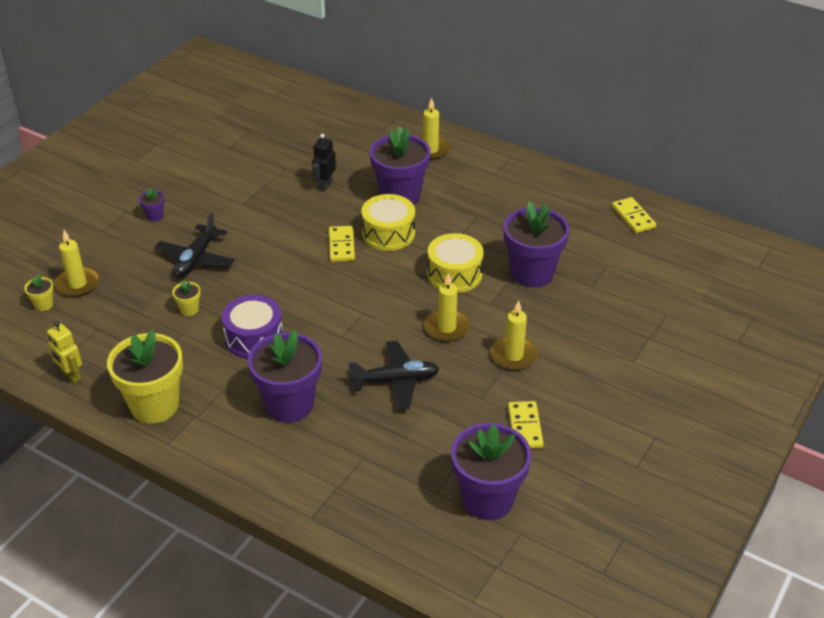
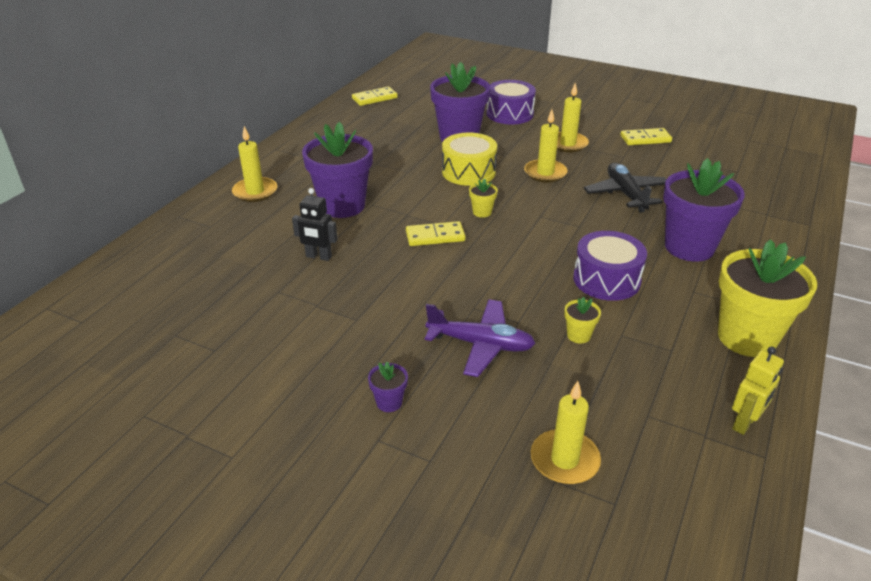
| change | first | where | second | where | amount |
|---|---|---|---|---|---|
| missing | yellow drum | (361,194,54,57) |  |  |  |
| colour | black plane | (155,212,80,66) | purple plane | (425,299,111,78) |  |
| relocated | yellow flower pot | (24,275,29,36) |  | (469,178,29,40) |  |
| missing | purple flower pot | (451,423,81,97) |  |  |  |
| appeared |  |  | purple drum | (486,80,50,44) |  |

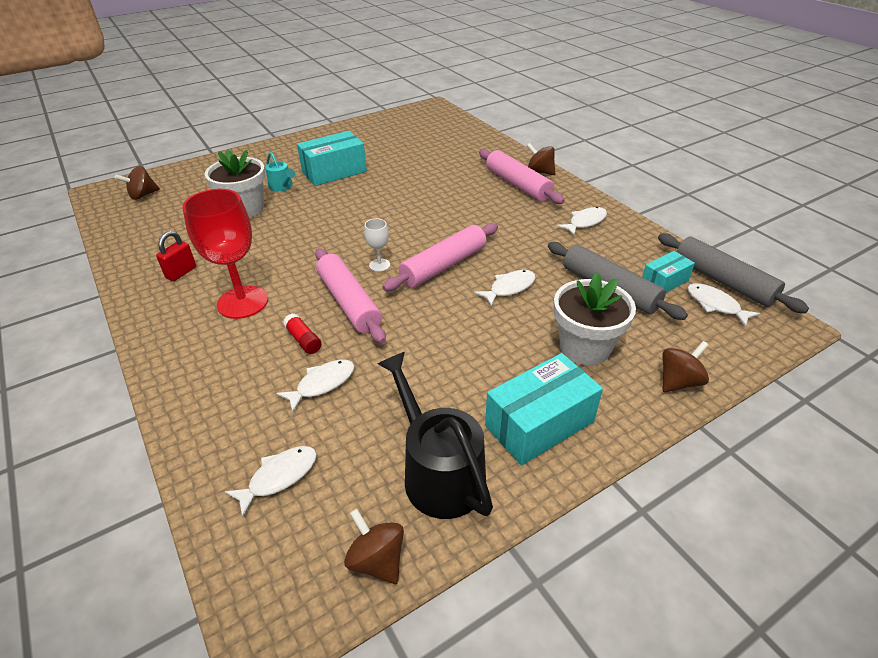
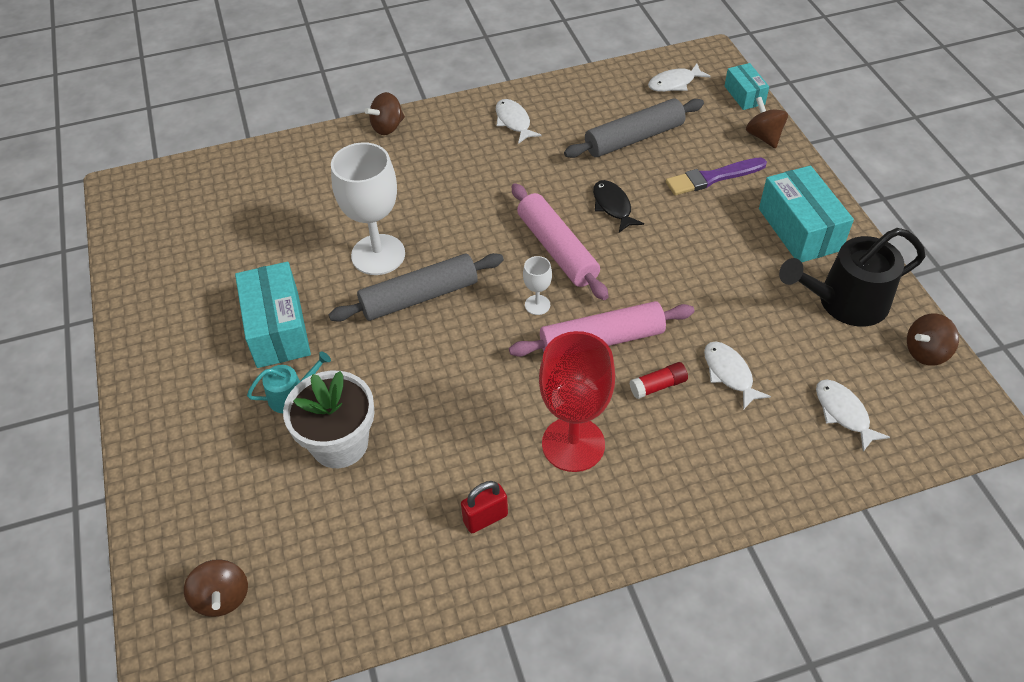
| change | first | where | second | where | amount |
|---|---|---|---|---|---|
| missing | pink rolling pin | (479,149,86,55) |  |  |  |
| spun | red padlock | (156,231,40,50) |  | (461,481,47,52) | 75 degrees counterclockwise |
| relocated | grey rolling pin | (658,233,151,80) |  | (329,253,175,69) |  |
| relocated | turquoise box | (642,251,53,42) |  | (725,63,44,47) |  |
| colour | white fish | (474,270,62,37) | black fish | (593,180,51,53) |  |
| exchanged | white flower pot | (554,273,82,93) | purple brush | (666,157,101,38) |  |
| appeared |  |  | white goblet | (331,142,74,133) |  |

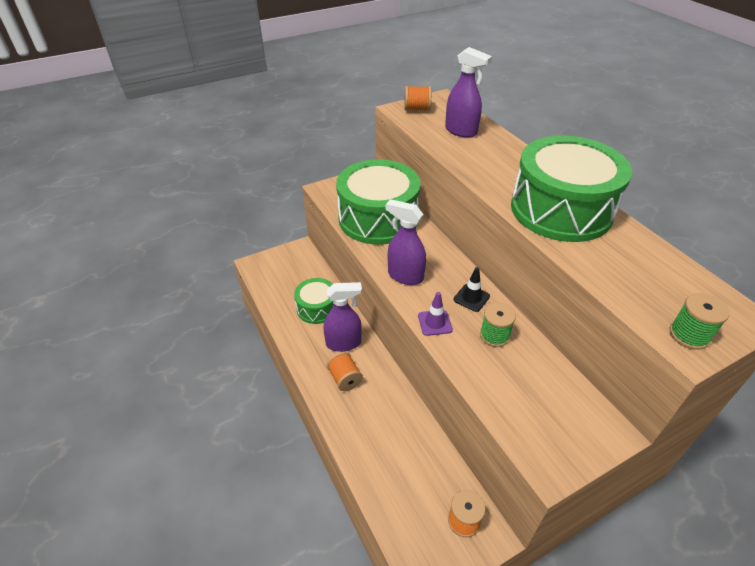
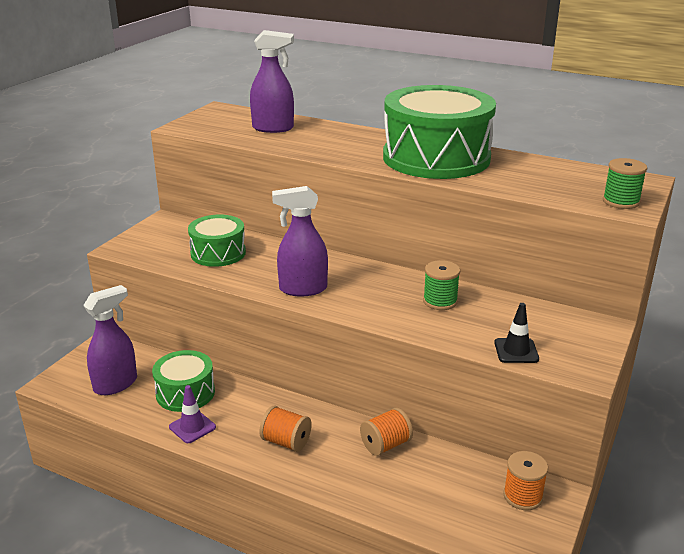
| change | first | where | second | where | amount |
|---|---|---|---|---|---|
| relocated | orange spool | (404,86,28,25) |  | (360,407,53,49) |  |
| size | green drum | (336,159,85,86) |  | (188,215,58,52) | x0.53 |
| relocated | black traffic cone | (453,267,37,45) |  | (494,303,45,60) |  |
| relocated | purple spray bottle | (324,282,38,70) |  | (83,285,54,110) |  |
| relocated | purple traffic cone | (418,292,35,44) |  | (169,385,47,58) |  |

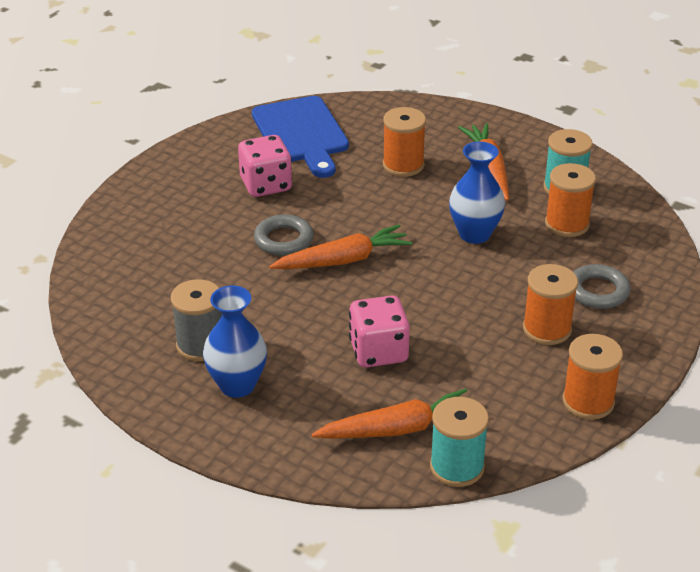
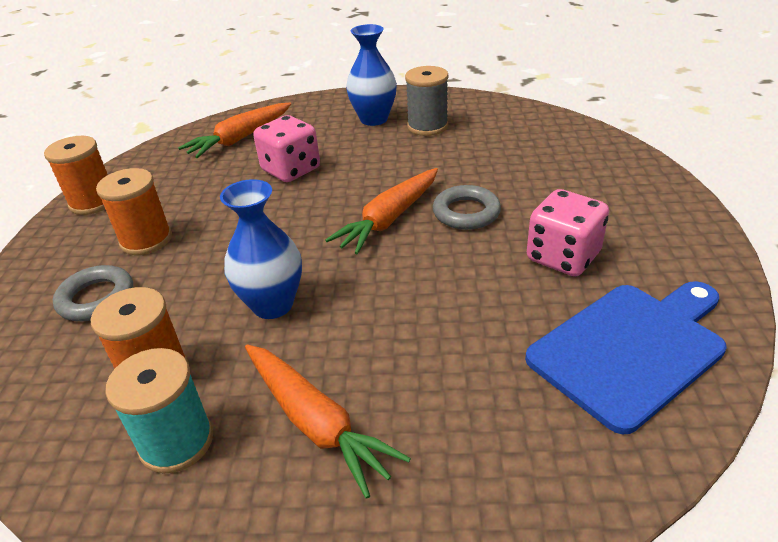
| change | first | where | second | where | amount |
|---|---|---|---|---|---|
| spun | blue cutting board | (252,96,97,82) |  | (525,281,202,153) | 105 degrees clockwise |
| missing | orange spool | (383,107,43,70) |  |  |  |
| missing | turquoise spool | (430,397,59,90) |  |  |  |

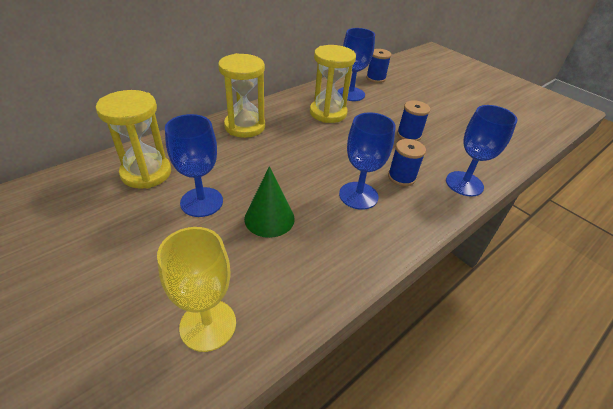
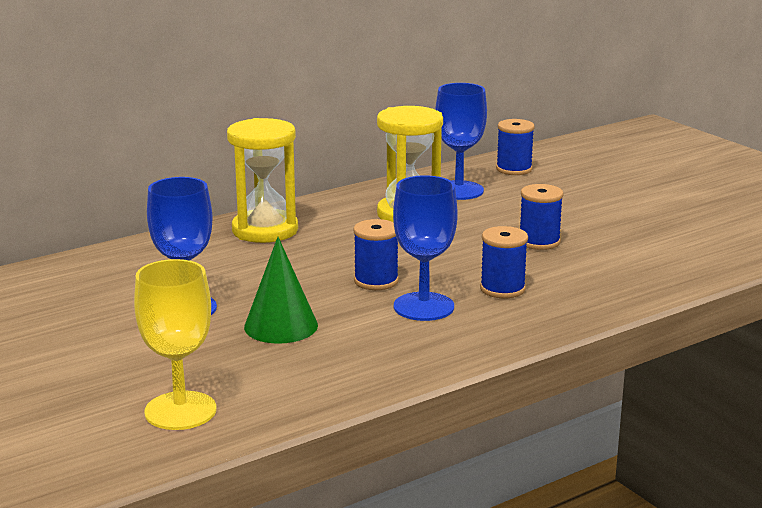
| change | first | where | second | where | amount |
|---|---|---|---|---|---|
| missing | yellow hourglass | (96,90,75,99) |  |  |  |
| missing | blue goblet | (446,105,72,91) |  |  |  |
| appeared |  |  | blue spool | (353,219,46,71) |  |

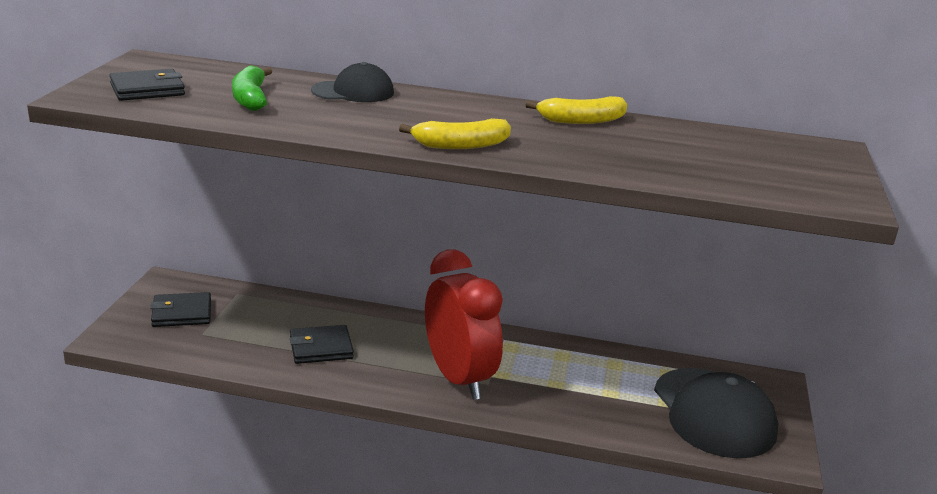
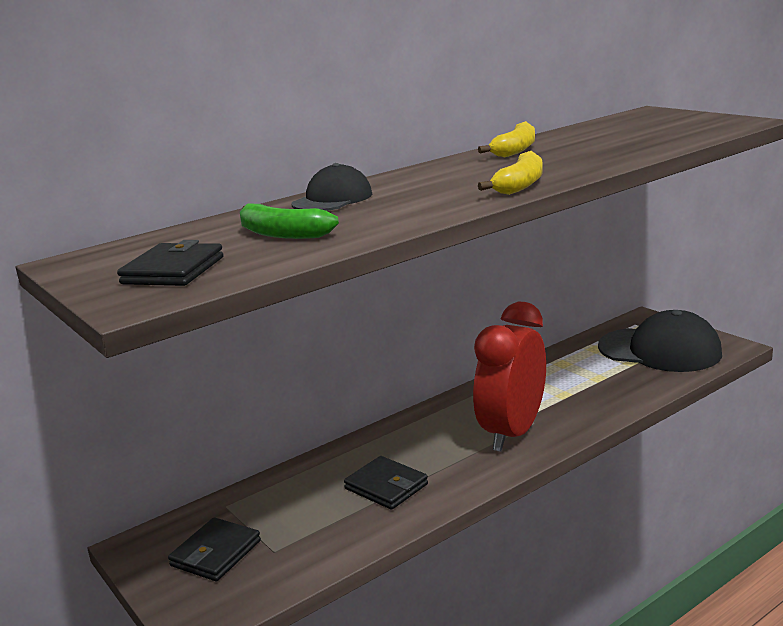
| change | first | where | second | where | amount |
|---|---|---|---|---|---|
| spun | red clock | (425,249,78,151) |  | (473,302,73,150) | 75 degrees counterclockwise |
| spun | black wallet | (290,325,64,39) |  | (344,456,84,54) | 75 degrees counterclockwise |

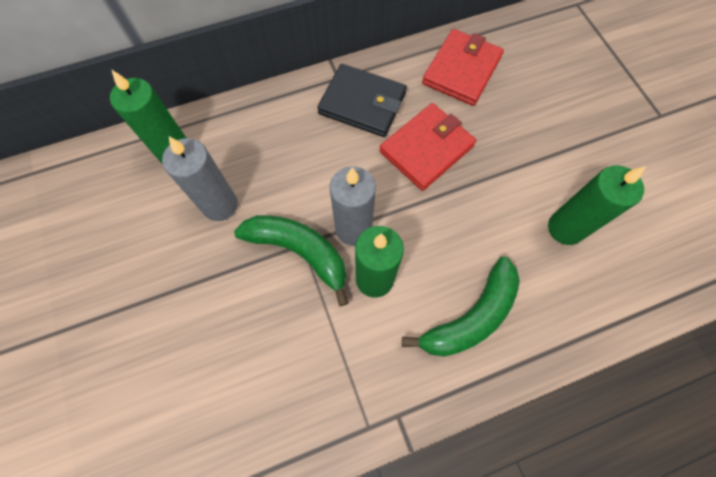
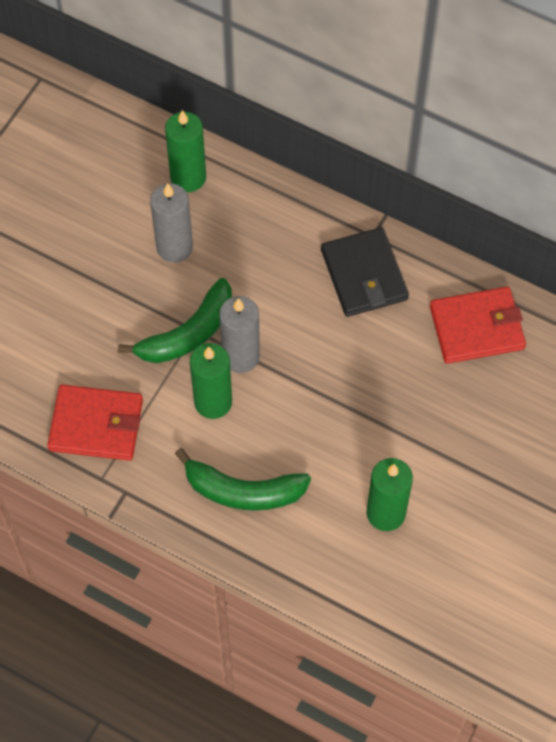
| change | first | where | second | where | amount |
|---|---|---|---|---|---|
| relocated | red wallet | (379,103,97,88) |  | (47,385,96,76) |  |
| spun | green banana | (234,215,114,91) |  | (118,278,114,85) | 60 degrees clockwise |

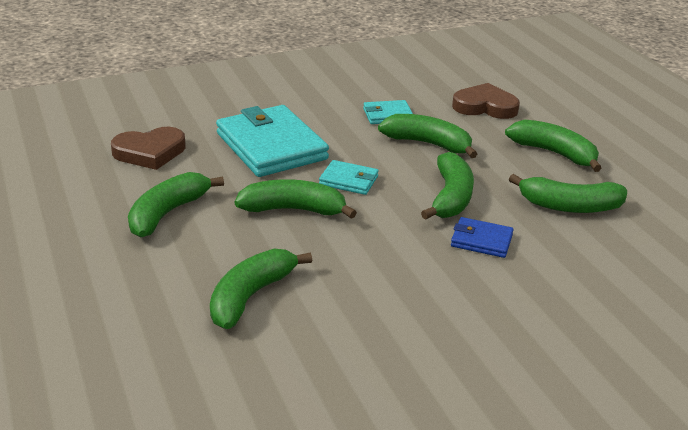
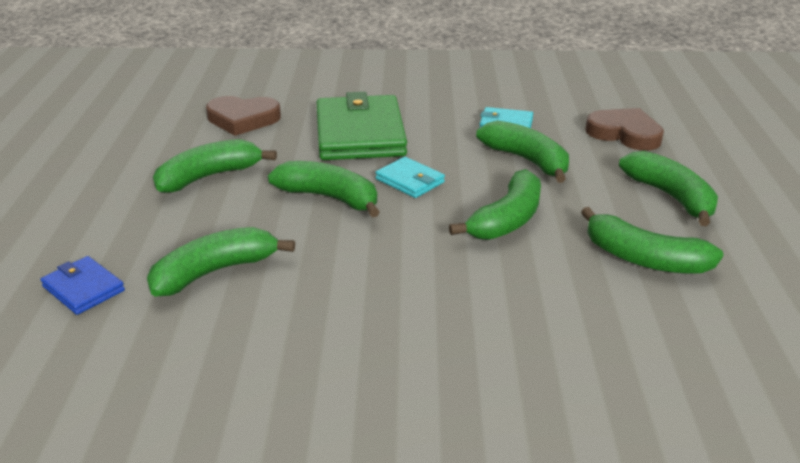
| change | first | where | second | where | amount |
|---|---|---|---|---|---|
| colour | turquoise wallet | (216,105,113,72) | green wallet | (317,92,90,68) |  |
| relocated | blue wallet | (451,217,63,41) |  | (41,256,84,59) |  |

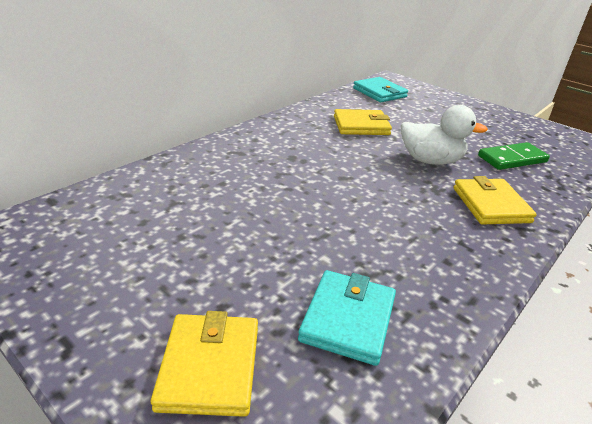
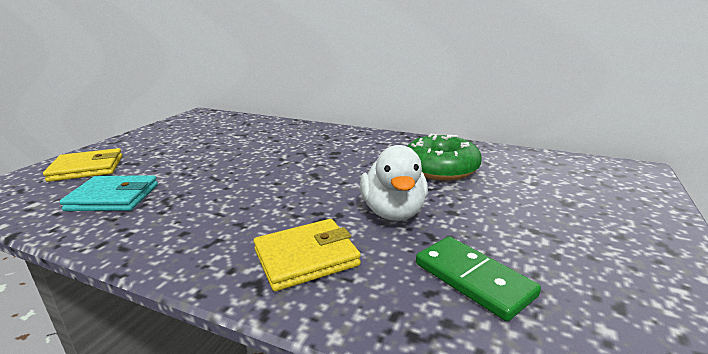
| change | first | where | second | where | amount |
|---|---|---|---|---|---|
| missing | turquoise wallet | (353,77,55,25) |  |  |  |
| exchanged | yellow wallet | (334,109,58,26) | green donut | (407,134,75,47) |  |

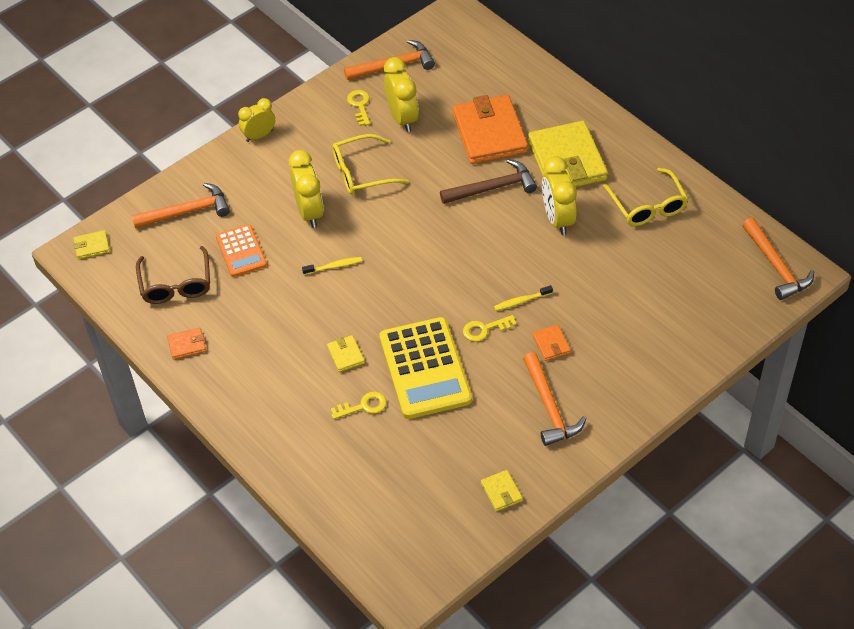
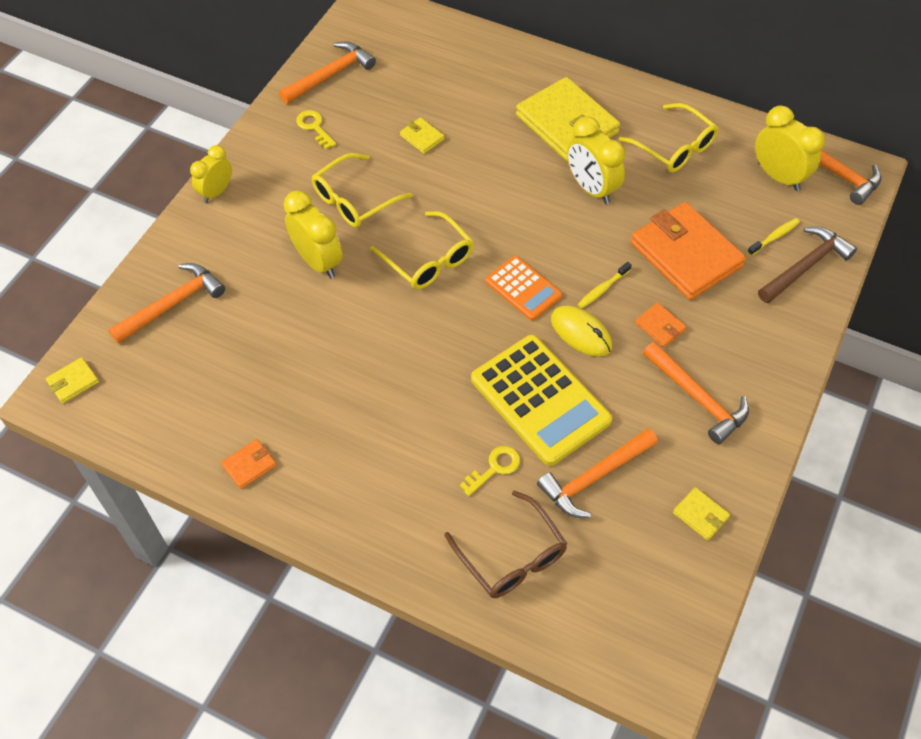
| change | first | where | second | where | amount |
|---|---|---|---|---|---|
| relocated | yellow clock | (384,57,35,75) |  | (755,106,70,85) |  |
| relocated | orange wallet | (453,95,75,69) |  | (631,202,115,98) |  |
| relocated | brown hammer | (440,159,97,45) |  | (758,226,99,77) |  |
| relocated | orange calculator | (216,224,51,53) |  | (486,256,76,64) |  |
| relocated | brown glasses | (136,246,74,58) |  | (444,490,123,108) |  |
| relocated | yellow toothbrush | (302,257,60,18) |  | (747,218,53,38) |  |
| exchanged | yellow key | (463,315,54,27) | yellow mouse | (551,306,61,51) |  |
| relocated | yellow wallet | (327,335,38,37) |  | (400,117,45,37) |  |
| appeared |  |  | yellow glasses | (370,211,104,78) |  |
| appeared |  |  | orange hammer | (537,428,121,90) |  |

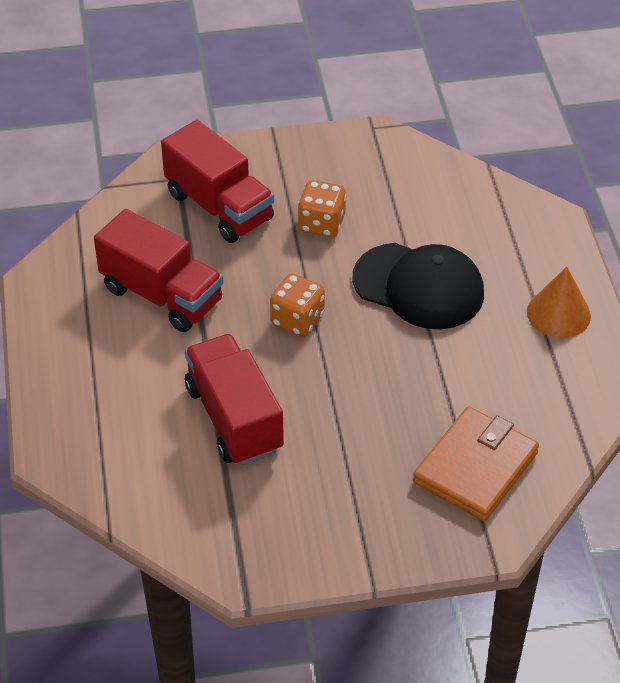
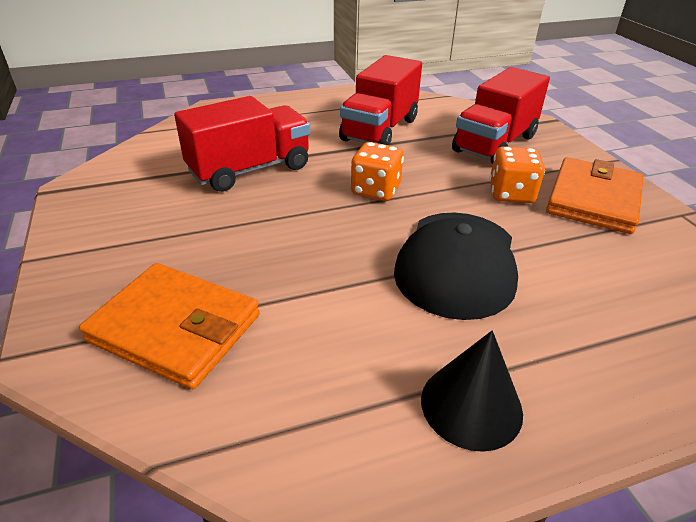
| change | first | where | second | where | amount |
|---|---|---|---|---|---|
| colour | orange cone | (527,267,64,71) | black cone | (421,330,102,122) |  |
| appeared |  |  | orange wallet | (546,157,97,77) |  |

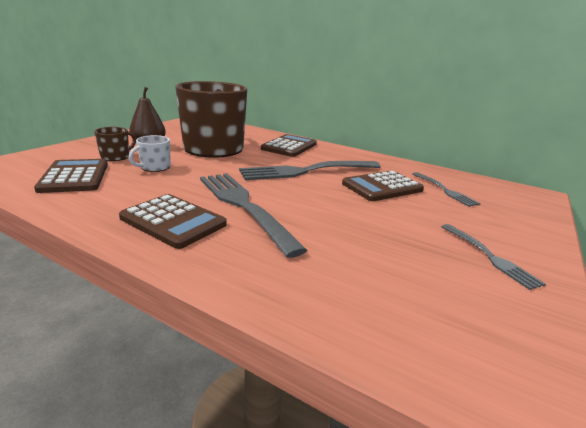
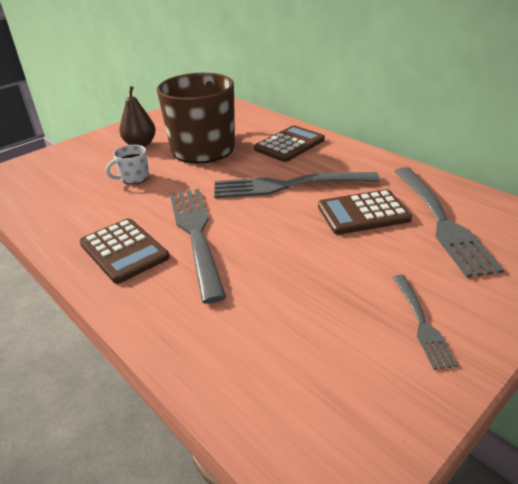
| change | first | where | second | where | amount |
|---|---|---|---|---|---|
| missing | brown mug | (94,127,42,34) |  |  |  |
| missing | brown calculator | (34,159,74,34) |  |  |  |
| size | grey fork | (412,172,68,35) |  | (395,167,109,111) | x1.91 |

